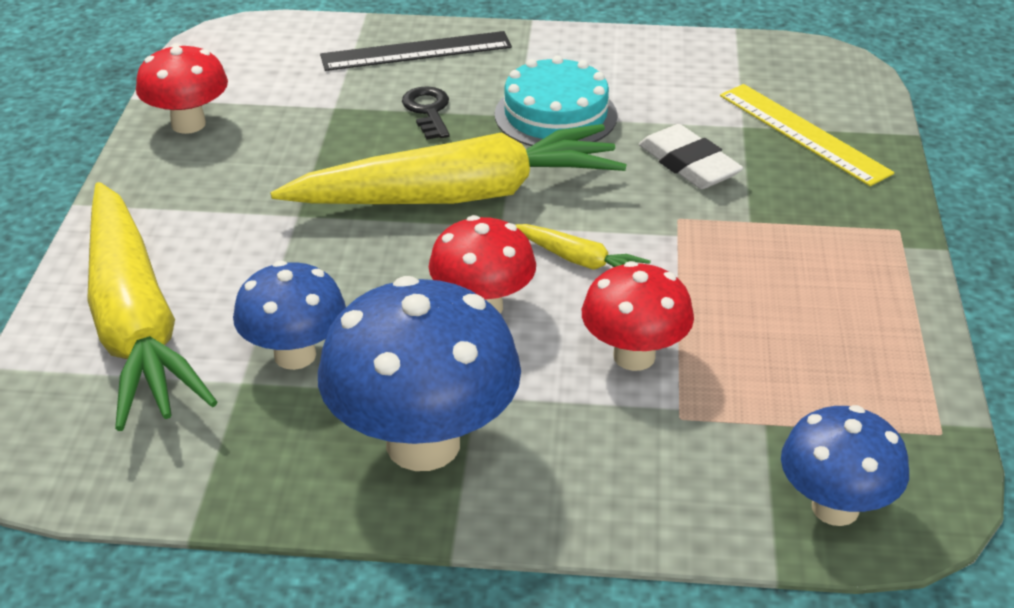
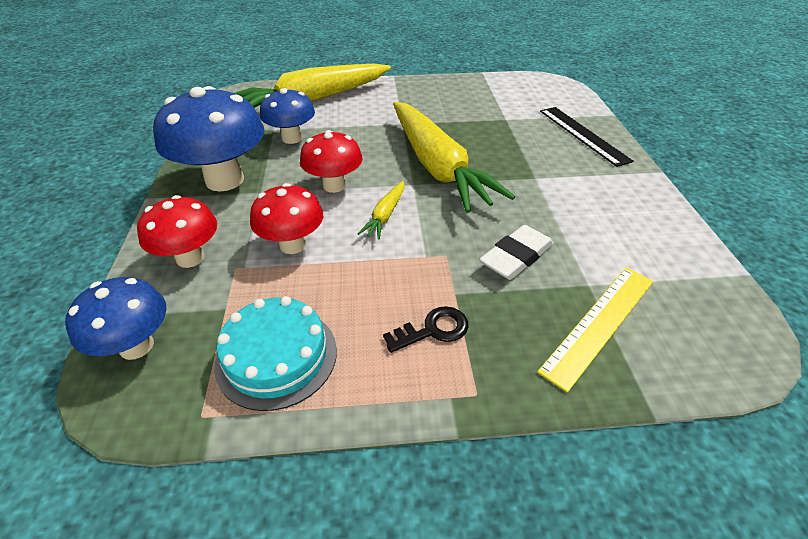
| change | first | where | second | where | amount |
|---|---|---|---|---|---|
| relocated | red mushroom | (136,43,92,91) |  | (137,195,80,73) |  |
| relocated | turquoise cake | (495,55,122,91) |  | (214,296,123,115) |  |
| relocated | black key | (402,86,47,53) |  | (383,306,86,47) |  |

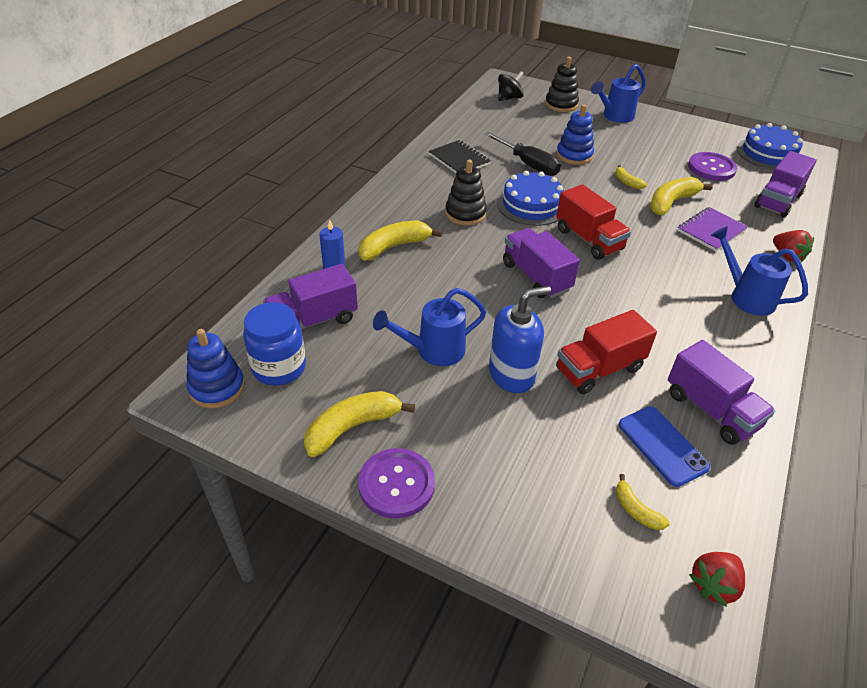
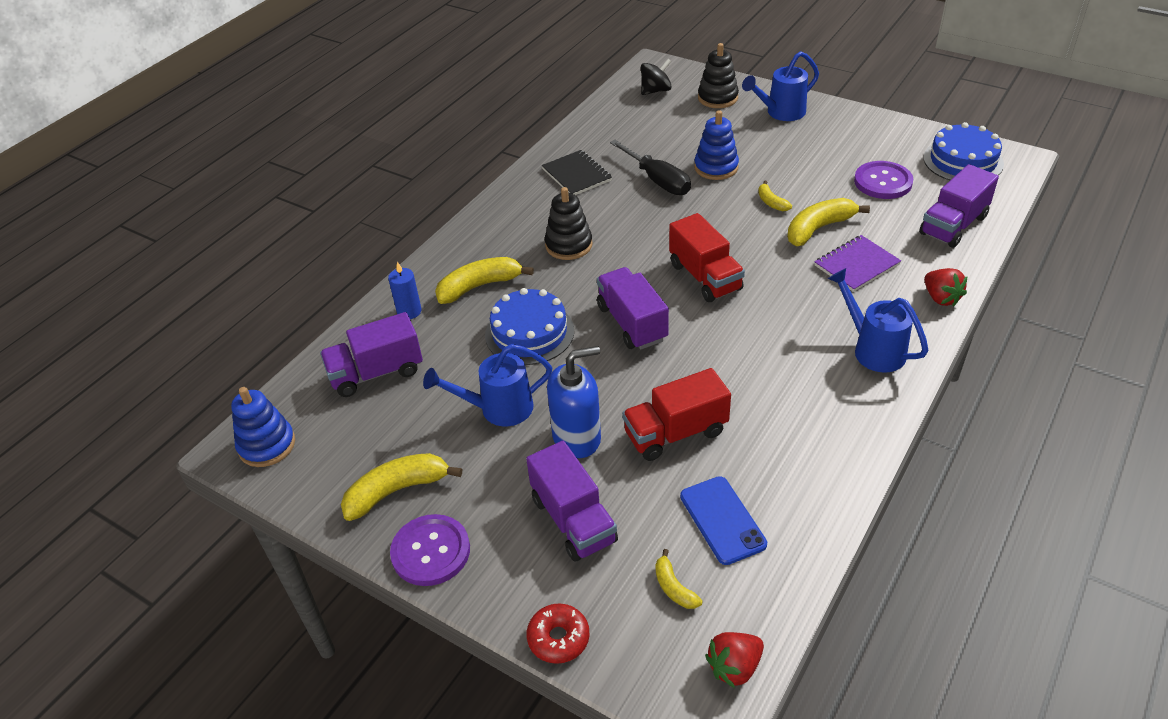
| change | first | where | second | where | amount |
|---|---|---|---|---|---|
| relocated | blue cake | (497,171,67,55) |  | (485,288,89,77) |  |
| missing | blue jar | (243,302,63,84) |  |  |  |
| relocated | purple truck | (668,340,107,105) |  | (526,441,92,121) |  |
| appeared |  |  | red donut | (527,603,63,61) |  |

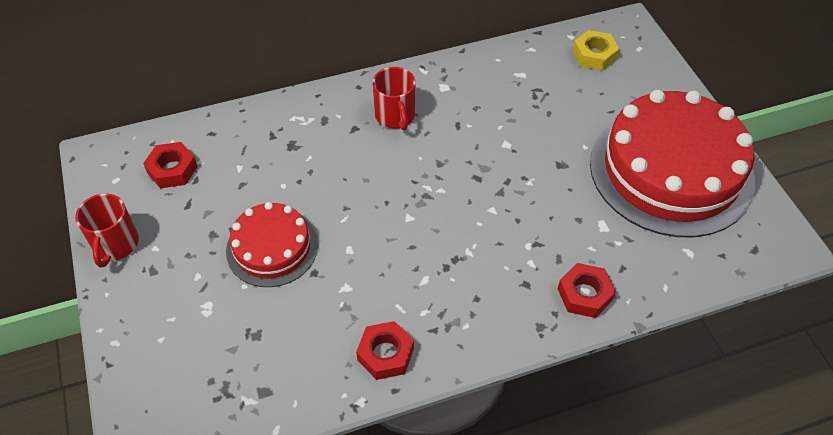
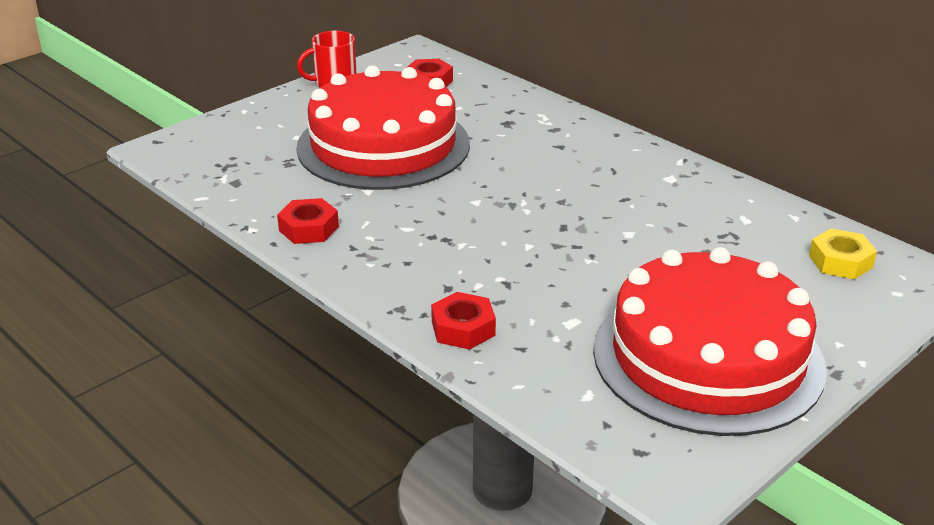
| change | first | where | second | where | amount |
|---|---|---|---|---|---|
| missing | red mug | (372,67,44,63) |  |  |  |
| size | red cake | (226,202,92,85) |  | (296,65,174,125) | x1.89 |

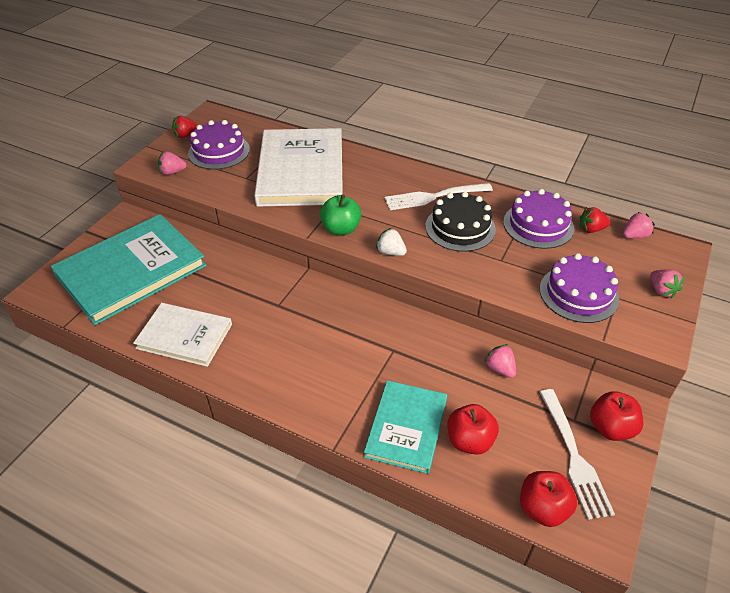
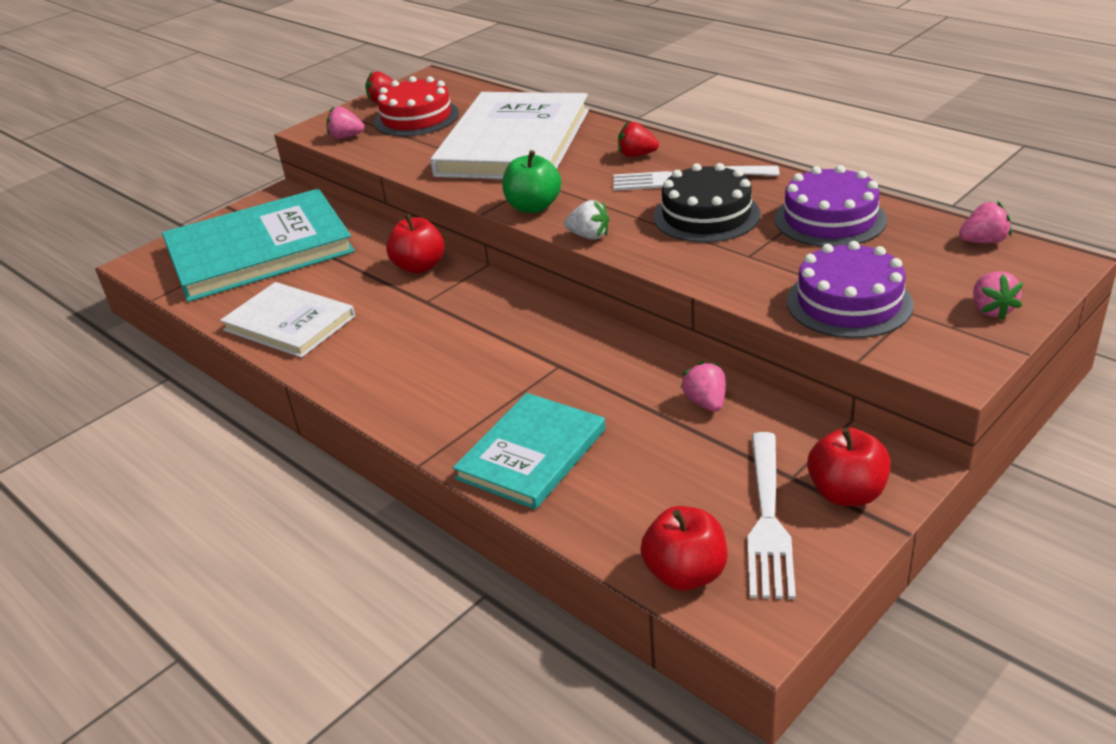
| change | first | where | second | where | amount |
|---|---|---|---|---|---|
| colour | purple cake | (188,120,62,50) | red cake | (374,76,85,60) |  |
| relocated | red strawberry | (580,207,30,26) |  | (618,121,41,36) |  |
| spun | white strawberry | (376,228,31,28) |  | (564,200,45,40) | 150 degrees clockwise |
| relocated | red apple | (447,404,52,51) |  | (386,213,58,61) |  |

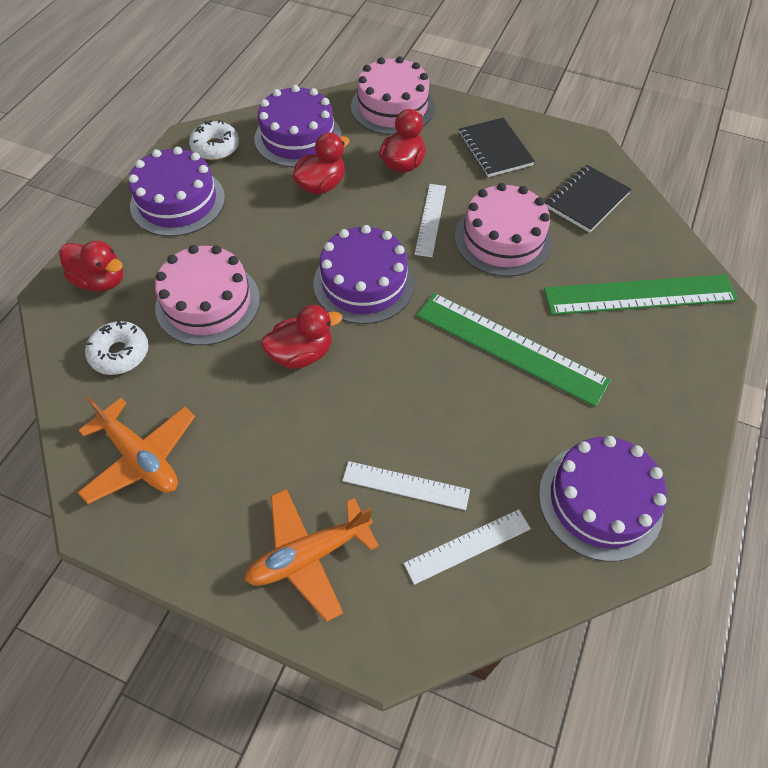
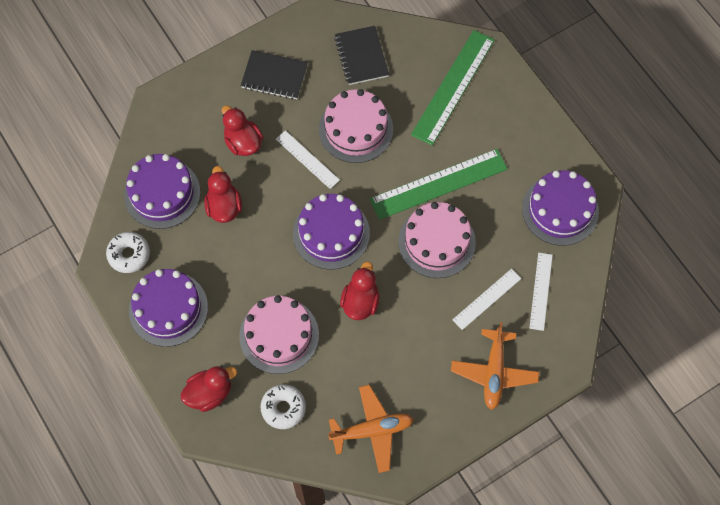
| change | first | where | second | where | amount |
|---|---|---|---|---|---|
| relocated | pink cake | (351,56,84,79) |  | (398,202,78,76) |  |

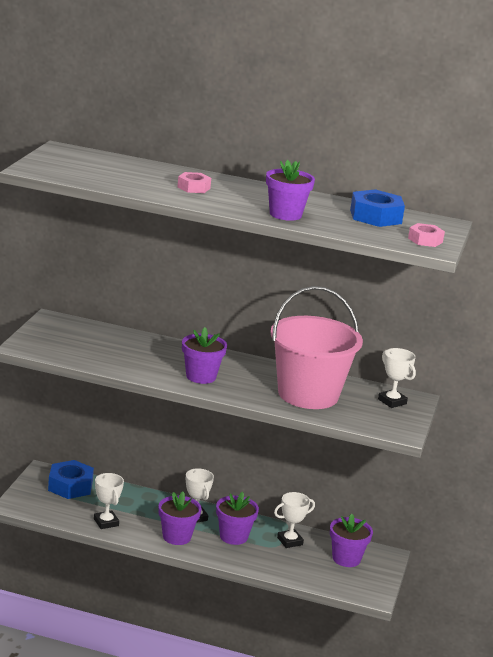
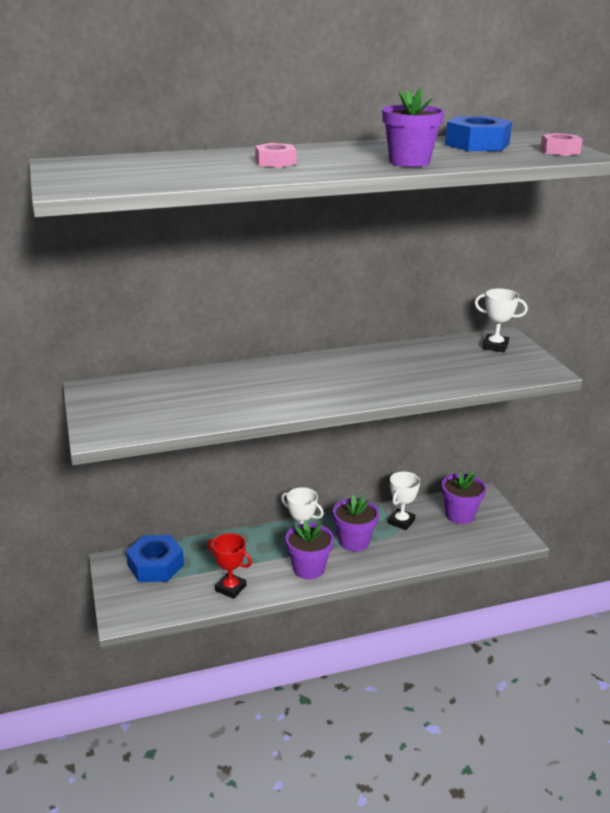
| change | first | where | second | where | amount |
|---|---|---|---|---|---|
| missing | pink bucket | (270,286,93,123) |  |  |  |
| missing | purple flower pot | (182,327,45,57) |  |  |  |
| colour | white trophy | (94,473,30,56) | red trophy | (207,533,45,66) |  |

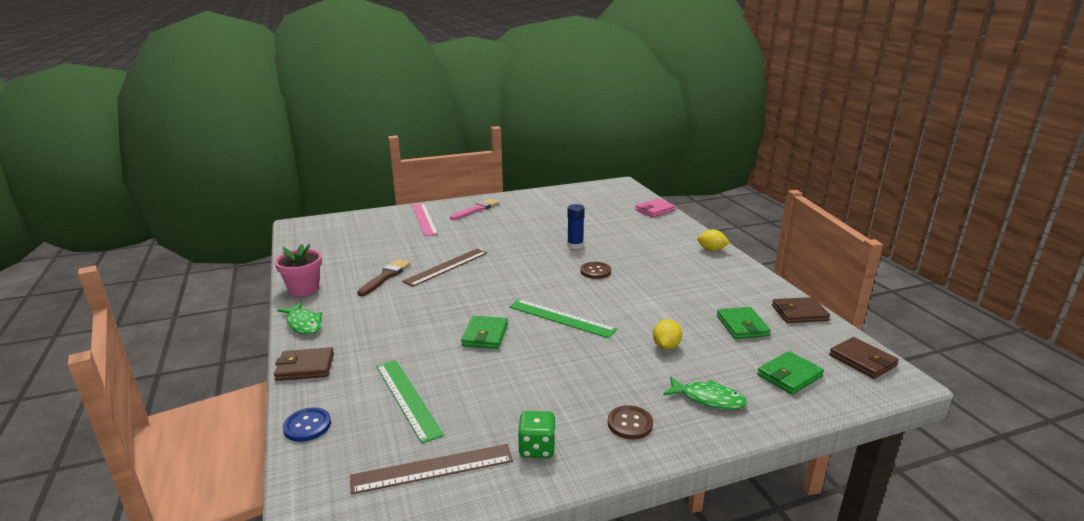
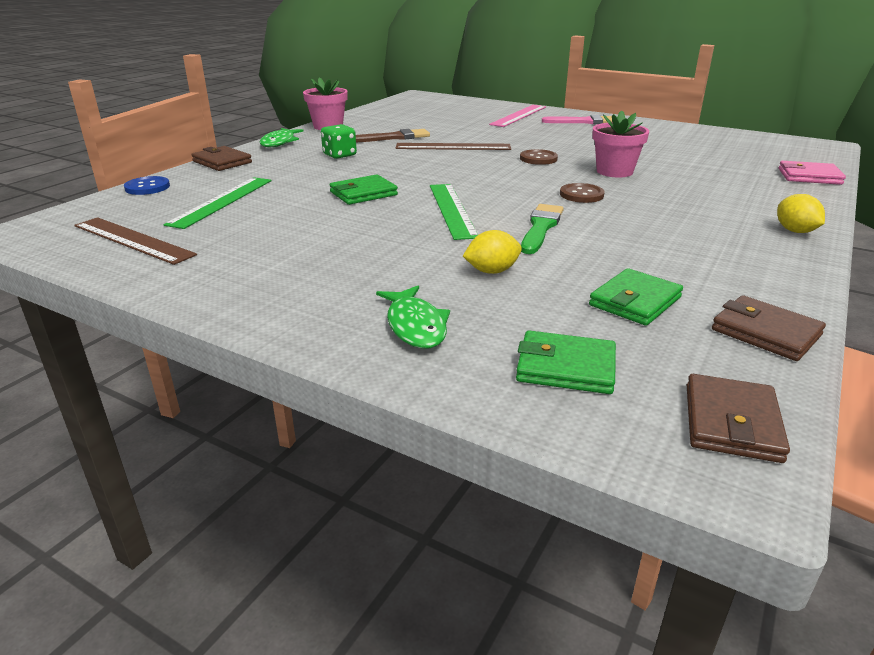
| change | first | where | second | where | amount |
|---|---|---|---|---|---|
| exchanged | blue glue stick | (567,204,18,45) | pink flower pot | (592,110,57,67) |  |
| relocated | brown button | (608,405,45,34) |  | (520,149,38,16) |  |
| relocated | green dice | (518,411,38,47) |  | (321,124,36,35) |  |
| appeared |  |  | green brush | (521,204,43,50) |  |

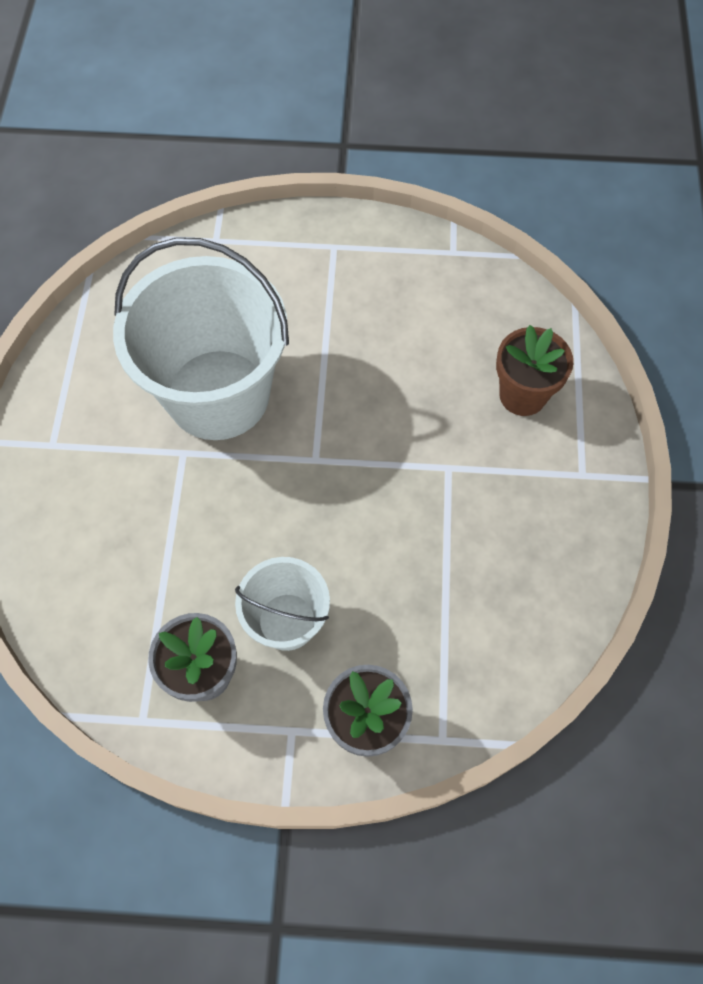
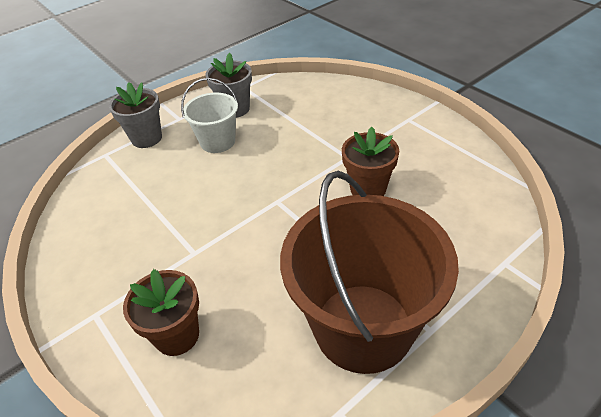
| change | first | where | second | where | amount |
|---|---|---|---|---|---|
| exchanged | white bucket | (113,237,176,203) | brown flower pot | (342,127,57,69) |  |
| appeared |  |  | brown bucket | (280,171,179,203) |  |

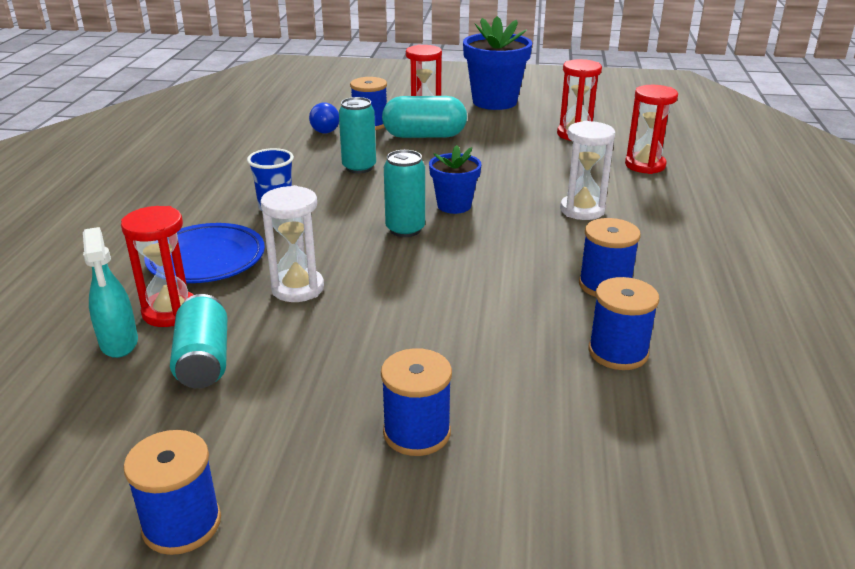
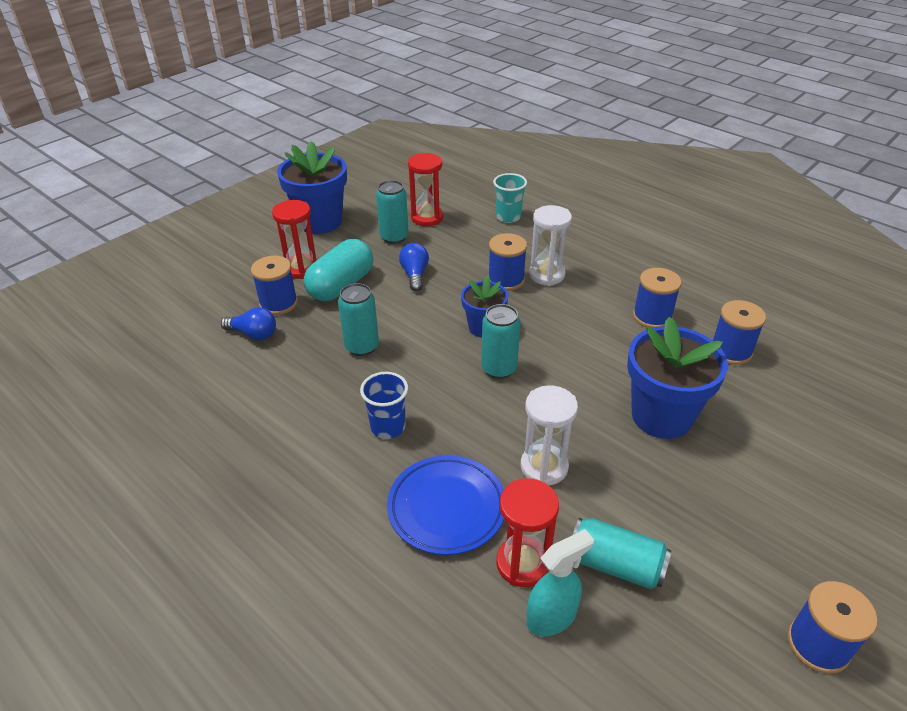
| change | first | where | second | where | amount |
|---|---|---|---|---|---|
| exchanged | red hourglass | (625,85,53,89) | turquoise cup | (493,173,34,50) |  |
| spun | turquoise spray bottle | (83,227,55,131) |  | (526,529,68,107) | 45 degrees counterclockwise |
| relocated | blue spool | (381,348,71,108) |  | (488,233,39,58) |  |
| appeared |  |  | turquoise can | (376,180,32,64) |  |
| appeared |  |  | blue light bulb | (399,243,30,48) |  |
| appeared |  |  | blue flower pot | (627,317,101,122) |  |

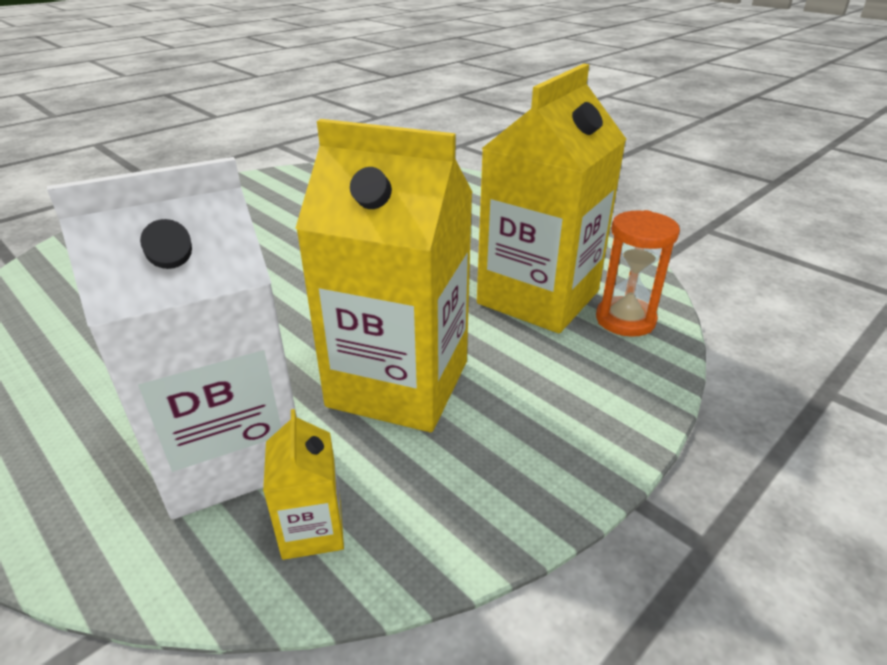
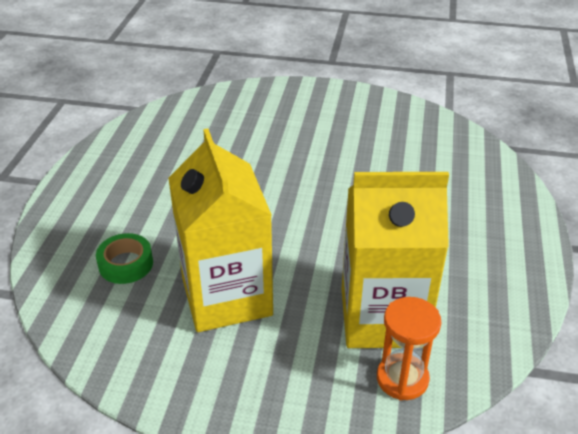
| change | first | where | second | where | amount |
|---|---|---|---|---|---|
| exchanged | white carton | (47,157,250,362) | green tape | (96,233,57,51) |  |
| missing | yellow carton | (263,409,81,151) |  |  |  |

